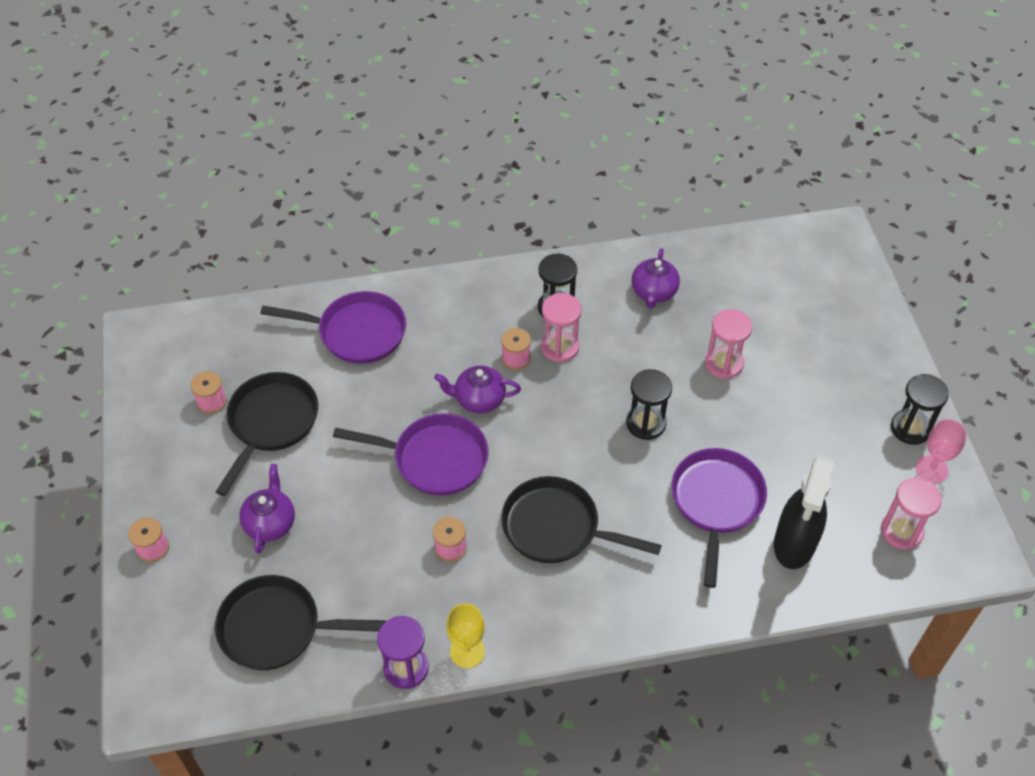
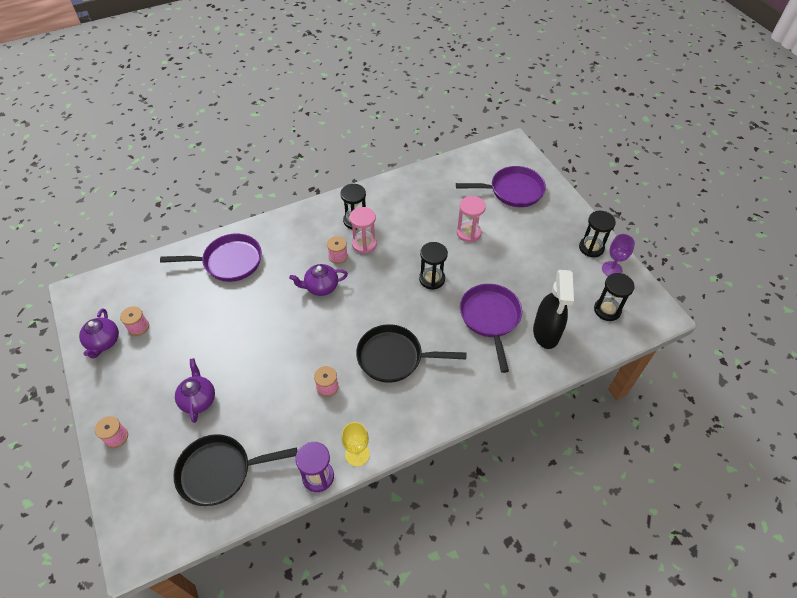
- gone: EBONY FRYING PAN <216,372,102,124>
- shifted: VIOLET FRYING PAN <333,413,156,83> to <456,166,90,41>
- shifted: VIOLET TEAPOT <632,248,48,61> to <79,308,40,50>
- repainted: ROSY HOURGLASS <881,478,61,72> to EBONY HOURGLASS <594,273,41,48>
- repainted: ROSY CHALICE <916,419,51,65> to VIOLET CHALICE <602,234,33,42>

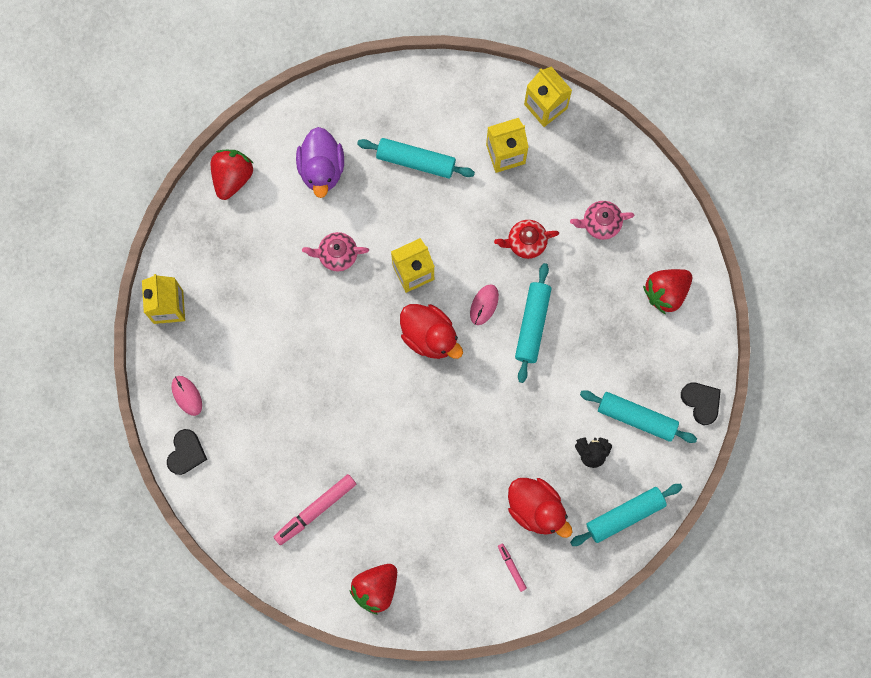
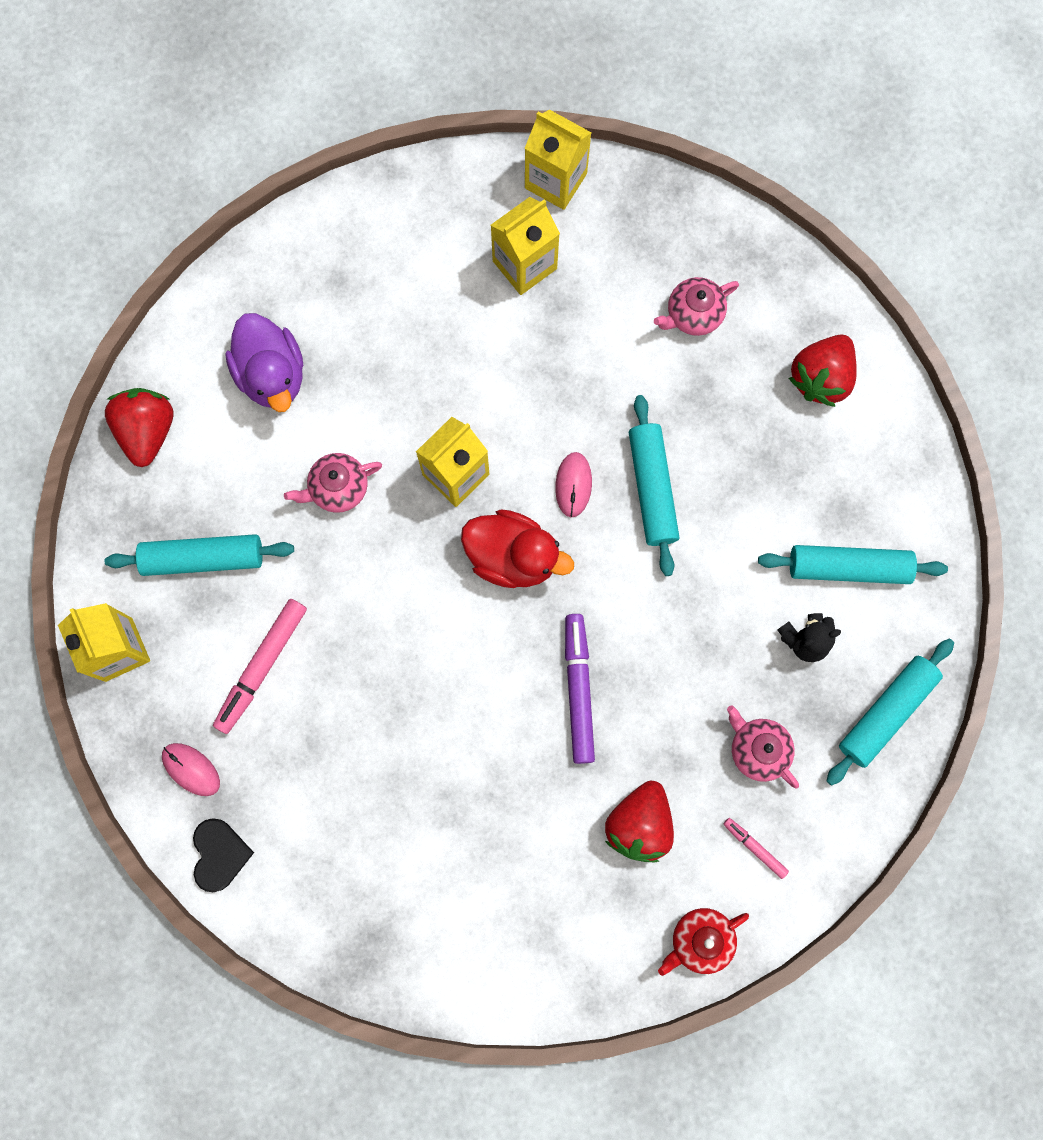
- shifted: ROSY MARKER <274,474,82,71> to <213,599,94,135>
- shifted: RED TOY STRAWBERRY <349,564,48,51> to <605,781,69,82>
- shifted: AQUA PASTRY ROLLER <357,138,118,41> to <105,534,189,42>
- shifted: RED TEAPOT <494,220,65,39> to <658,908,91,68>
- swapped: RED RUBBER DUCK <508,478,64,60> to ROSY TEAPOT <727,705,72,84>
- gone: EBONY LOVE HEART <681,382,40,43>
- new: VIOLET MARKER <565,614,30,150>

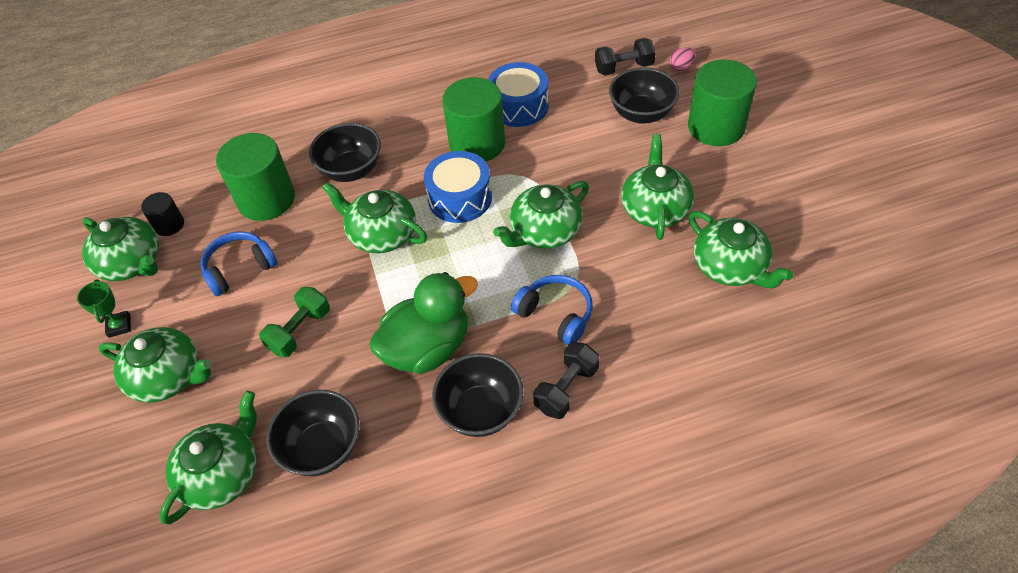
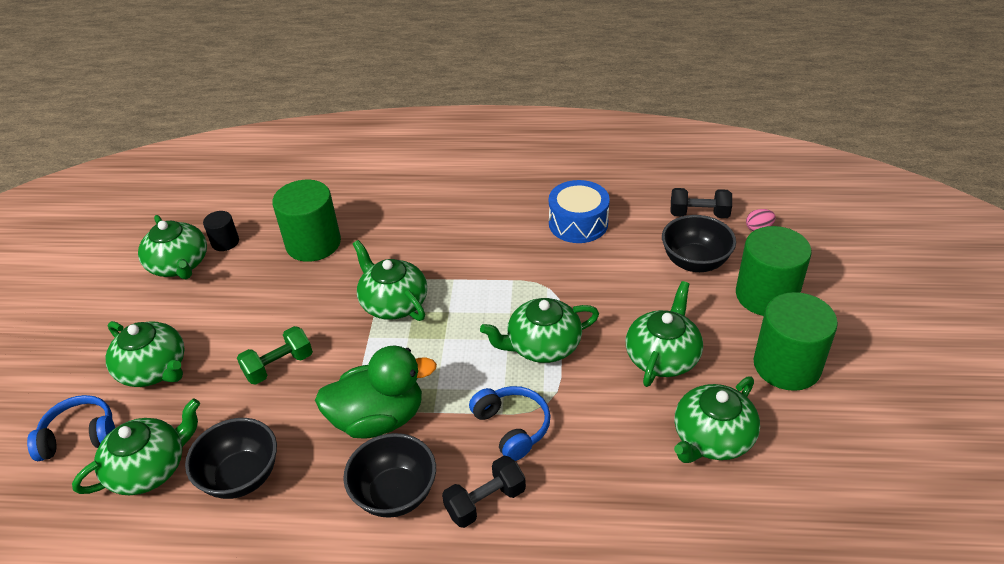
- gone: GREEN AWARD CUP <77,279,54,59>
- shifted: COBALT HEADSET <201,232,76,64> to <27,395,88,66>
- gone: EBONY DEEP DISH <309,123,72,59>
- gone: COBALT DRUM <424,151,68,72>
- shifted: GREEN CYLINDER <442,77,63,85> to <754,292,84,99>
- rotated: GREEN TEAPOT <689,211,104,77> = <674,377,86,86> 60 degrees clockwise

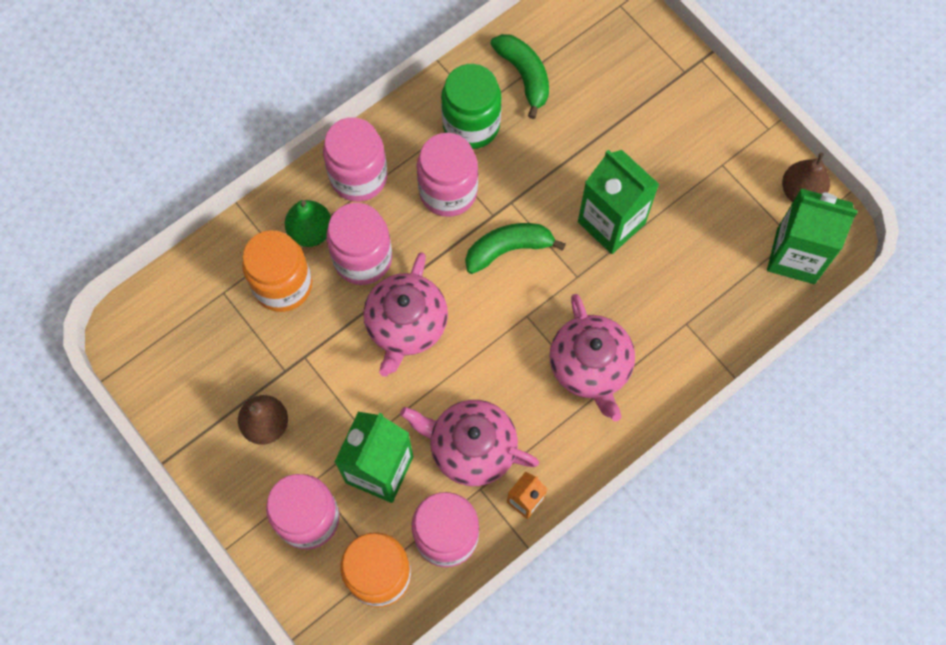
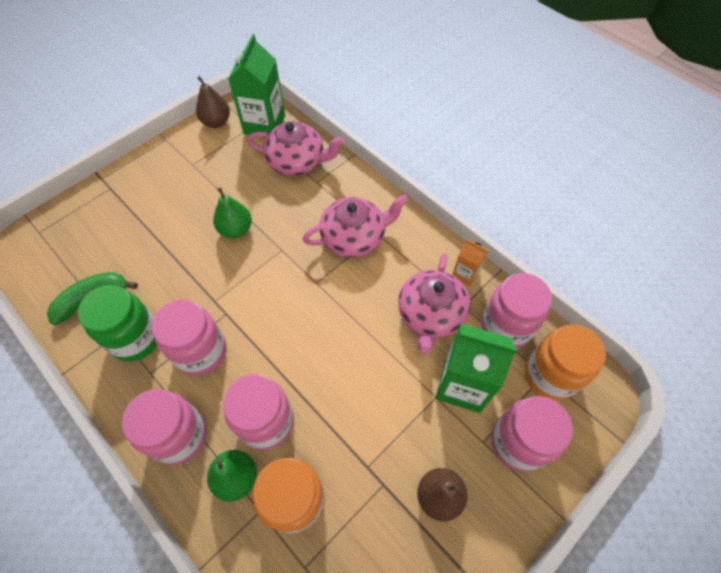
- shifted: ROSY TEAPOT <363,252,85,125> to <247,121,98,55>
- gone: GREEN BANANA <465,223,101,51>
- swapped: GREEN CARTON <578,150,81,104> to GREEN TOY PEAR <213,188,39,50>

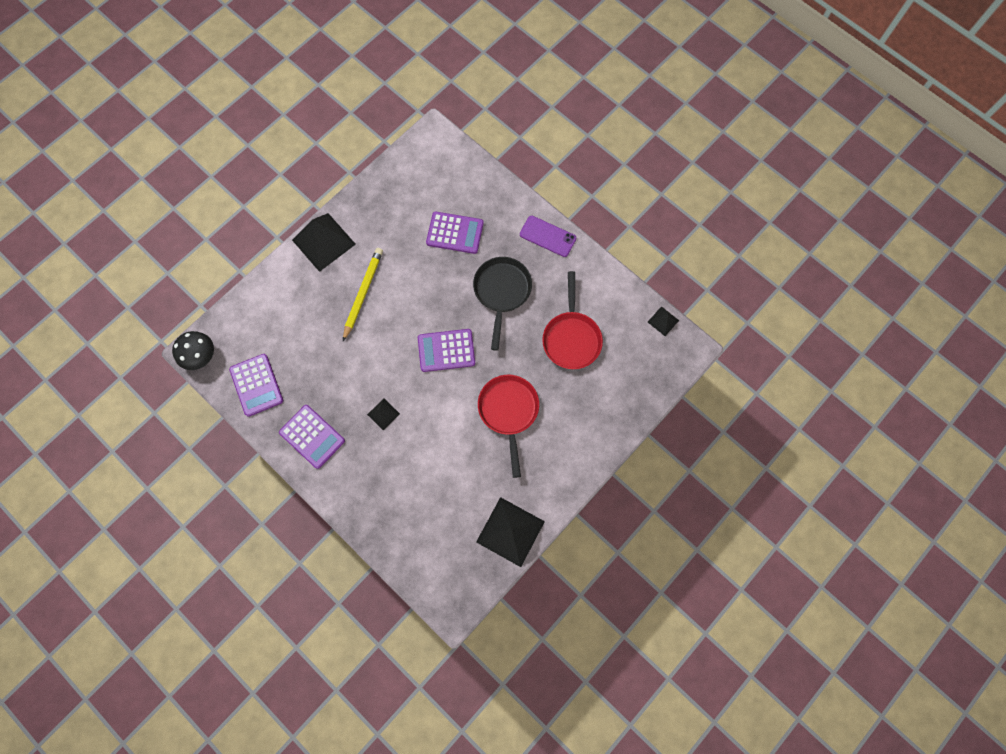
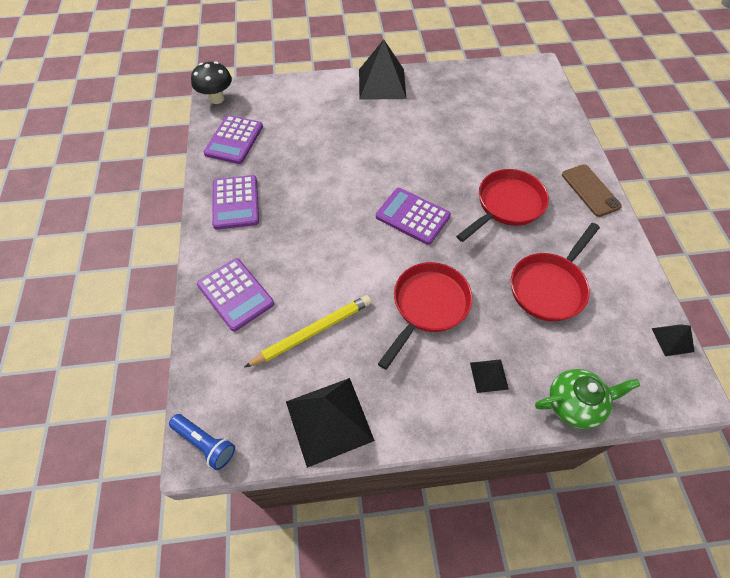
- shifted: BRIGHT YELLOW PENCIL <343,248,40,93> to <244,295,127,73>
- shifted: EBONY SOLID PYRAMID <367,399,33,31> to <470,359,39,34>
- shifted: VIOLET CALCULATOR <426,211,58,43> to <197,258,77,73>
- repainted: EBONY FRYING PAN <473,257,59,94> to RED FRYING PAN <456,169,93,73>
- repainted: VIOLET MOBILE PHONE <520,216,56,41> to DARK BROWN MOBILE PHONE <562,164,60,53>
- new: COBALT POCKET TORCH <169,414,66,56>
- new: GREEN TEAPOT <535,369,105,60>

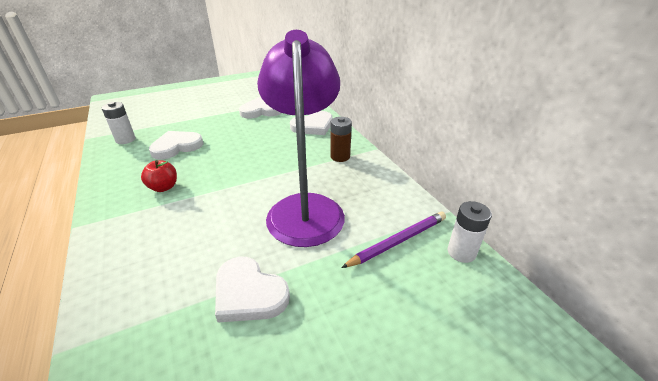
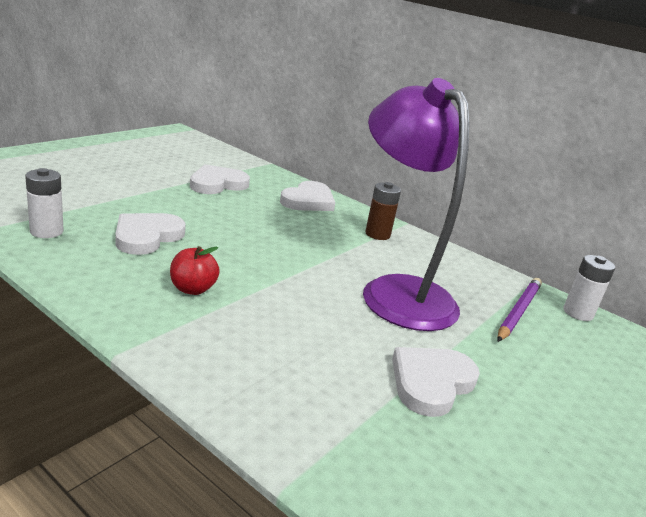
- rotated: WHITE LOVE HEART <215,257,75,66> = <392,347,88,70> 120 degrees clockwise

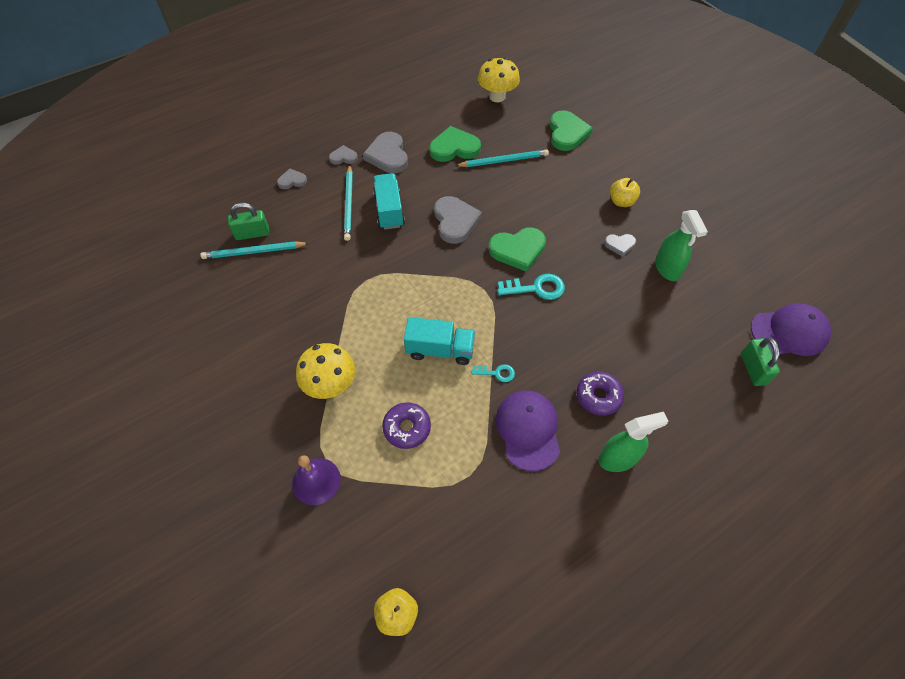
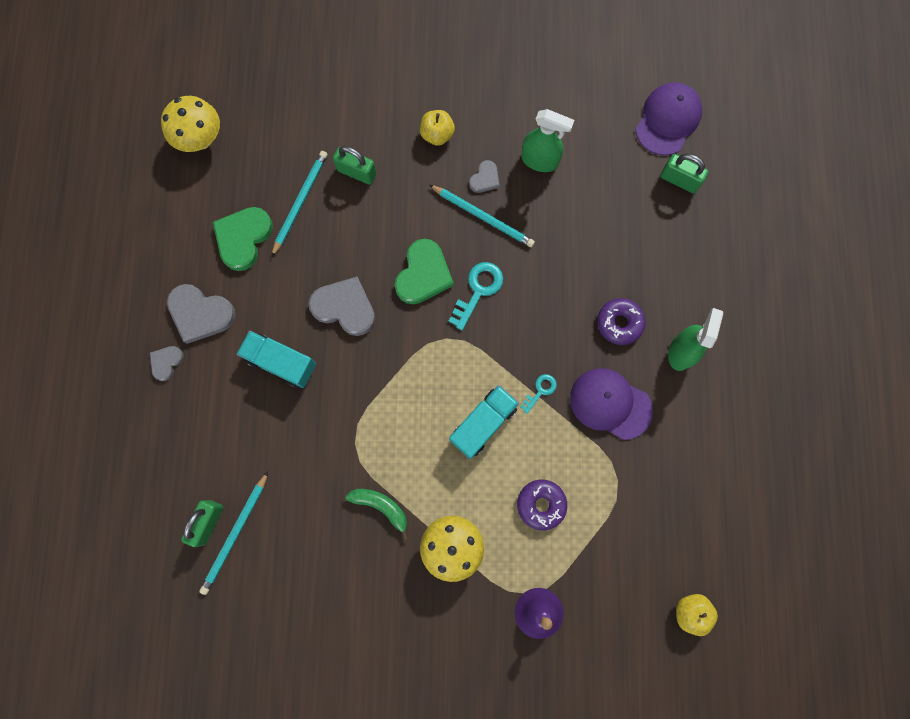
- gone: ASH-GREY LOVE HEART <277,169,30,20>
- shifted: AQUA PENCIL <344,165,9,76> to <430,185,105,62>
- gone: GREEN LOVE HEART <550,110,43,41>
- new: GREEN SMALL LOCK <333,146,44,39>
- new: GREEN BANANA <345,489,64,51>

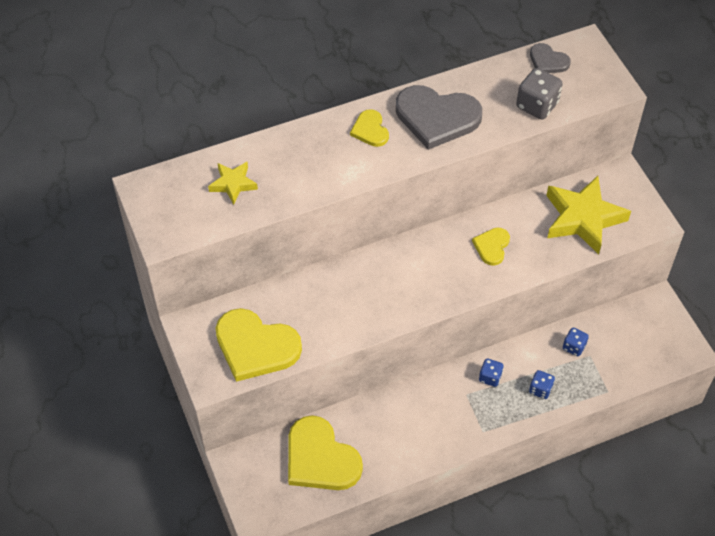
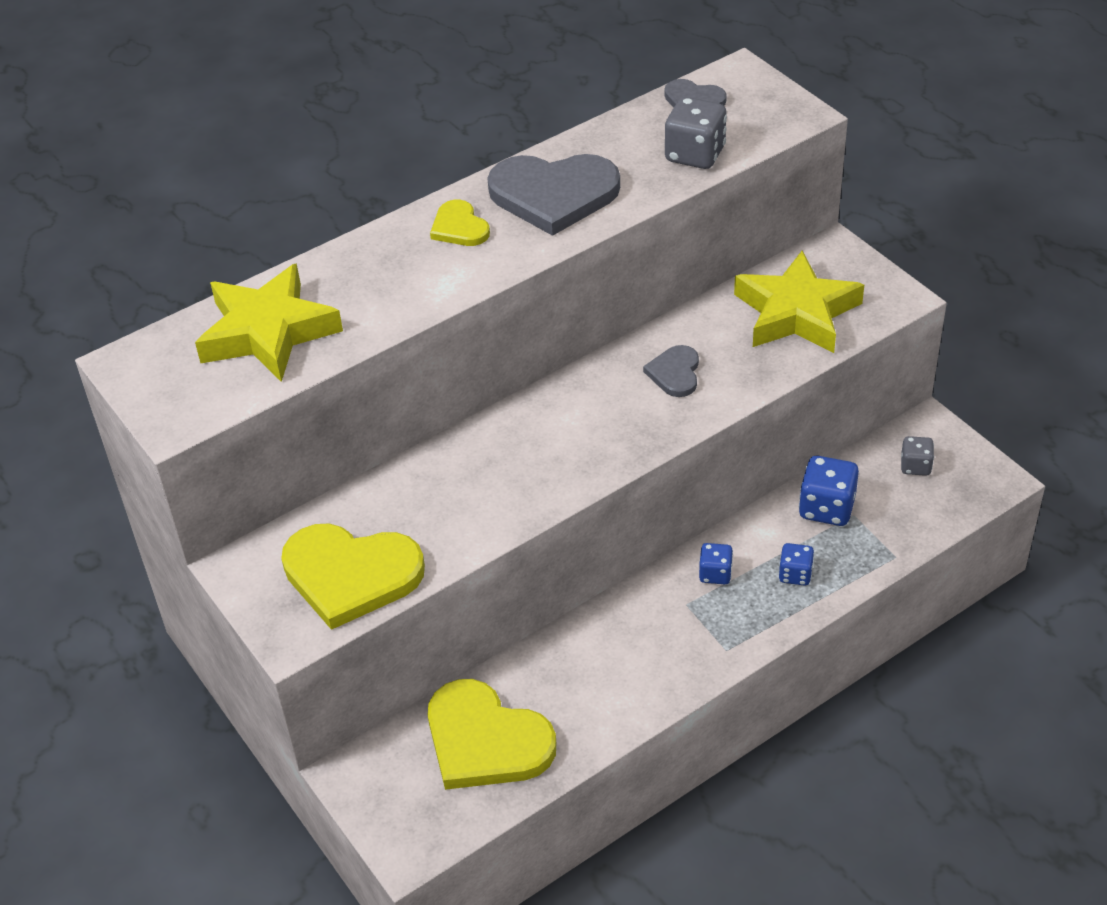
- scaled: BRIGHT YELLOW FIVE-POINTED STAR <208,162,50,43> = <195,263,148,119> x1.88
- repainted: BRIGHT YELLOW LOVE HEART <472,228,38,38> to ASH-GREY LOVE HEART <643,345,56,52>
- scaled: COBALT DIE <563,328,26,28> = <799,456,60,70> x1.67
- new: ASH-GREY DIE <901,436,33,40>

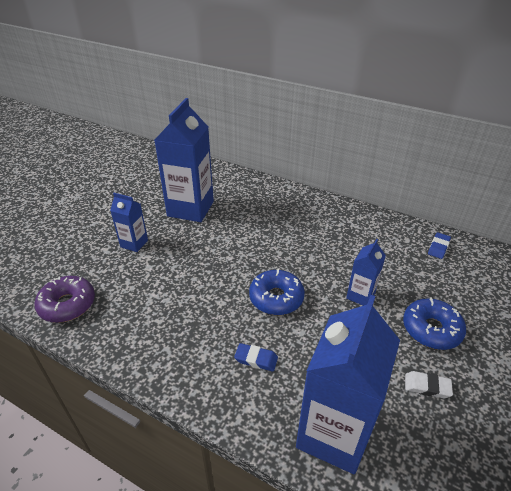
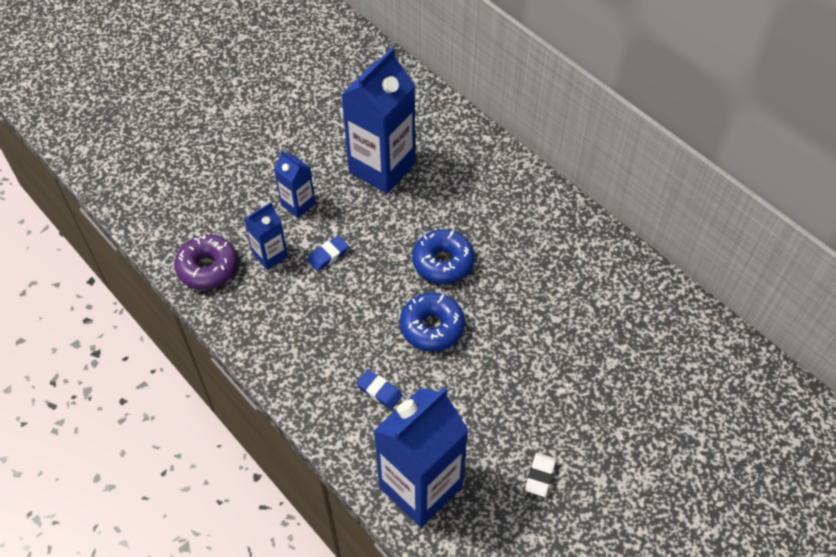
- shifted: COBALT CARTON <346,239,40,67> to <244,202,44,68>
- shifted: COBALT DONUT <403,298,63,52> to <412,229,63,55>
- rotated: WHITE GUM ERASER <405,371,48,27> = <525,453,31,44> 75 degrees clockwise
- shifted: COBALT GUM ERASER <428,232,23,27> to <307,235,42,36>

